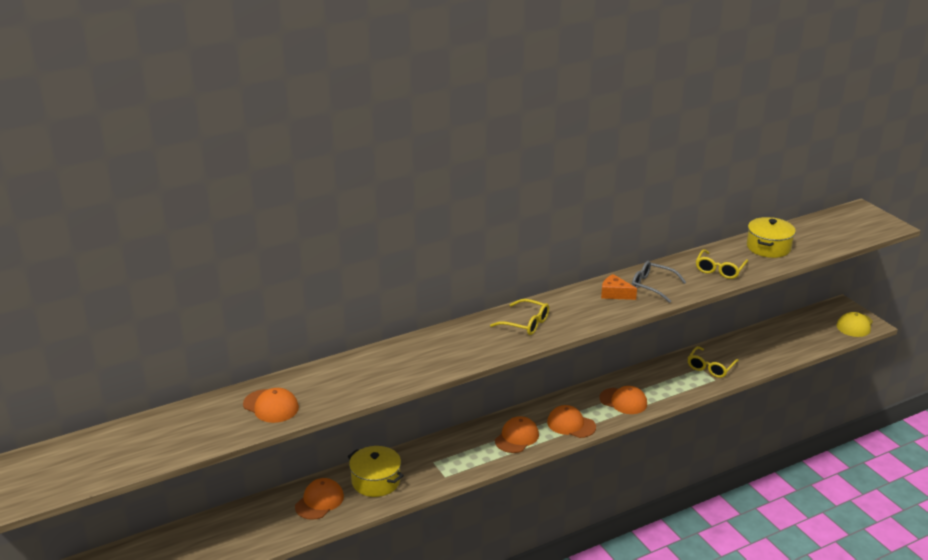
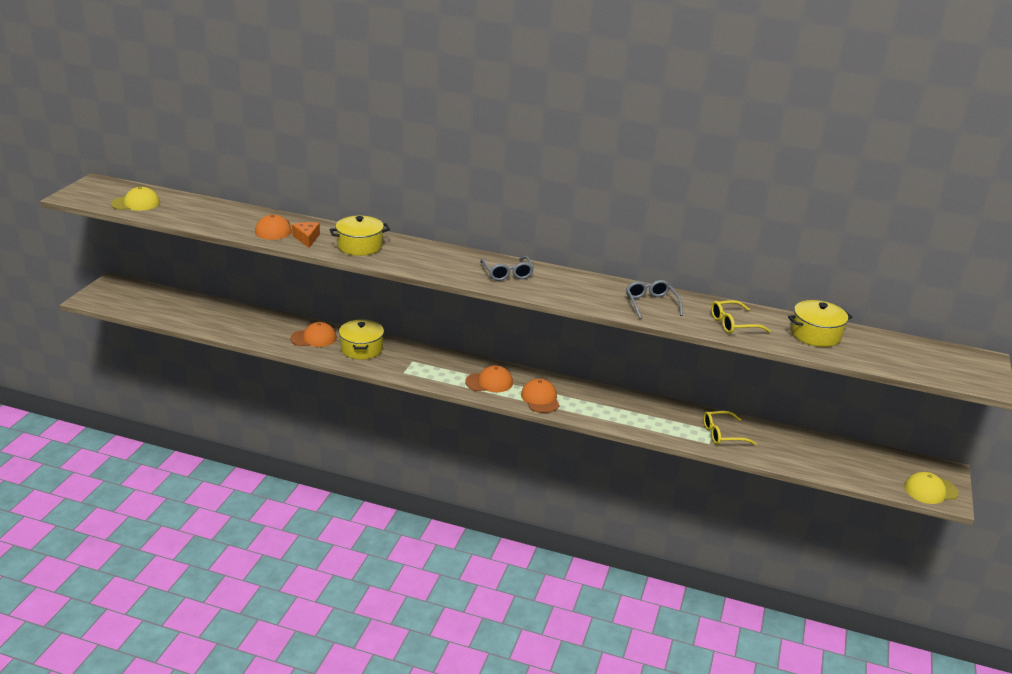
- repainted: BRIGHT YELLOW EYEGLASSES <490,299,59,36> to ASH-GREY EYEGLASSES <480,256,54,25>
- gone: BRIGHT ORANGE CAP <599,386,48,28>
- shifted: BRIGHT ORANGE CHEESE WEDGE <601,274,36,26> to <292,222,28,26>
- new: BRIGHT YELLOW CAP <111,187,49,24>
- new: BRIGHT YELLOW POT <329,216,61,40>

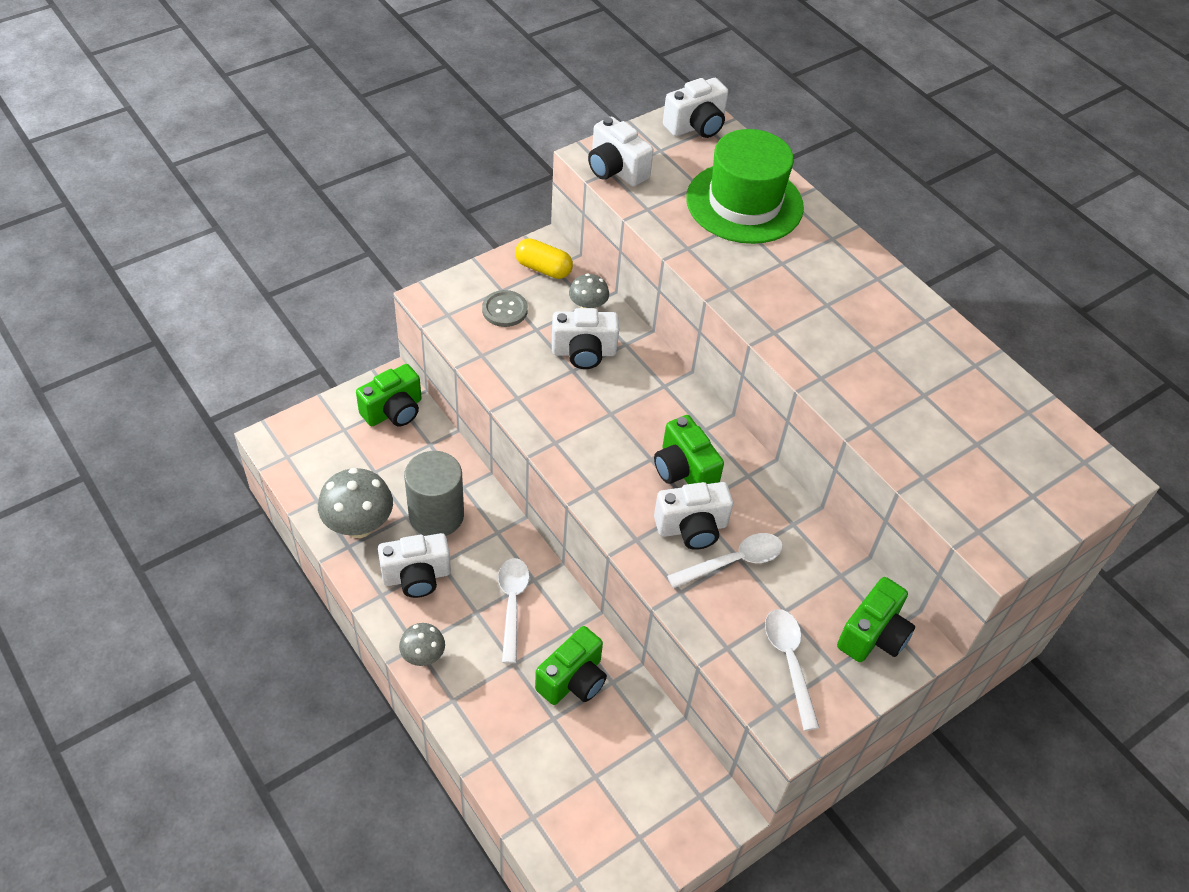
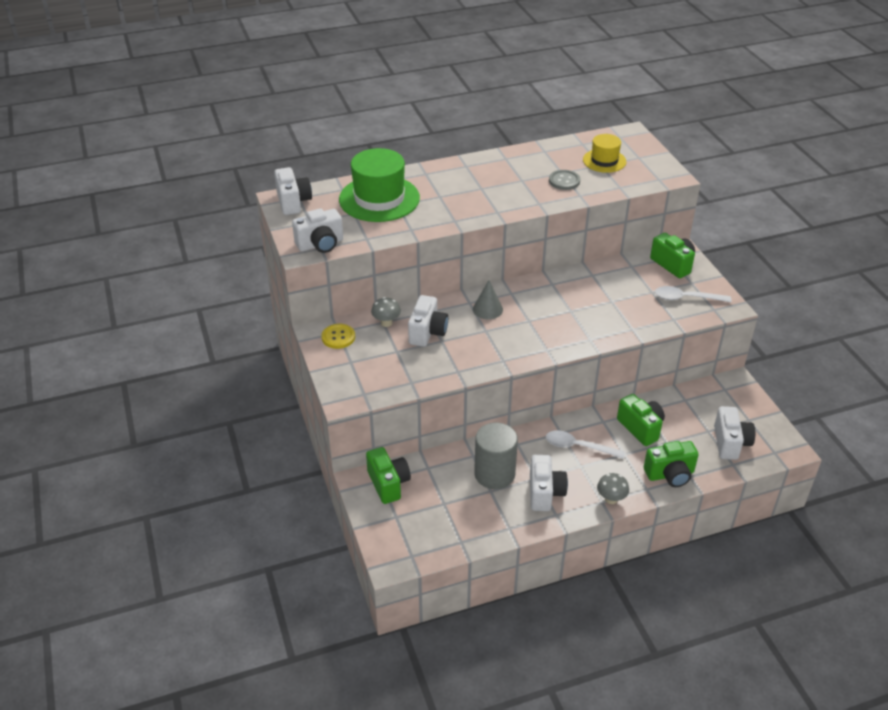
- gone: ASH-GREY MUSHROOM <318,468,75,70>
- shifted: ASH-GREY SHIRT BUTTON <482,290,46,37> to <549,170,31,20>
- swapped: BRIGHT YELLOW PILL <515,238,58,41> to BRIGHT YELLOW SHIRT BUTTON <321,324,34,25>
- shifted: GREEN COMPACT CAMERA <654,415,70,69> to <644,441,55,46>
- shifted: WHITE COMPACT CAMERA <654,482,79,68> to <714,406,41,54>
- gone: WHITE TEASPOON <667,533,116,55>
- new: ASH-GREY CONE SHAPE <473,280,30,39>
- new: BRIGHT YELLOW TOP HAT <583,134,43,39>

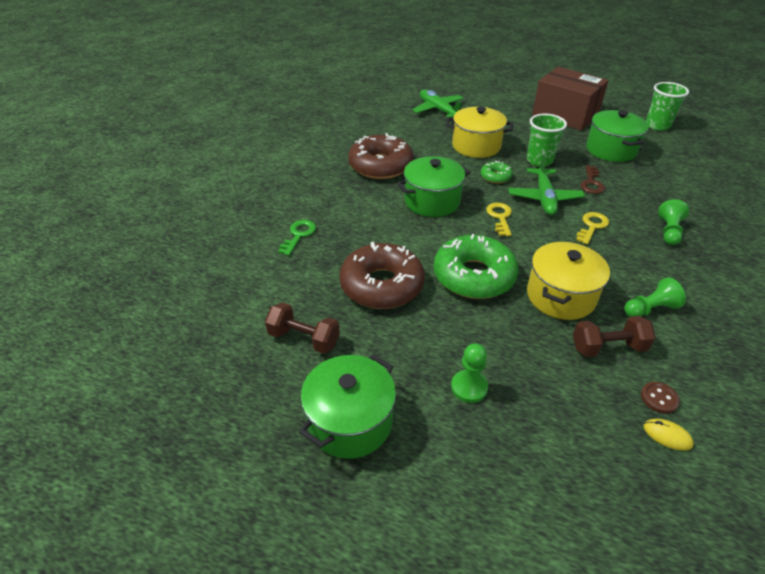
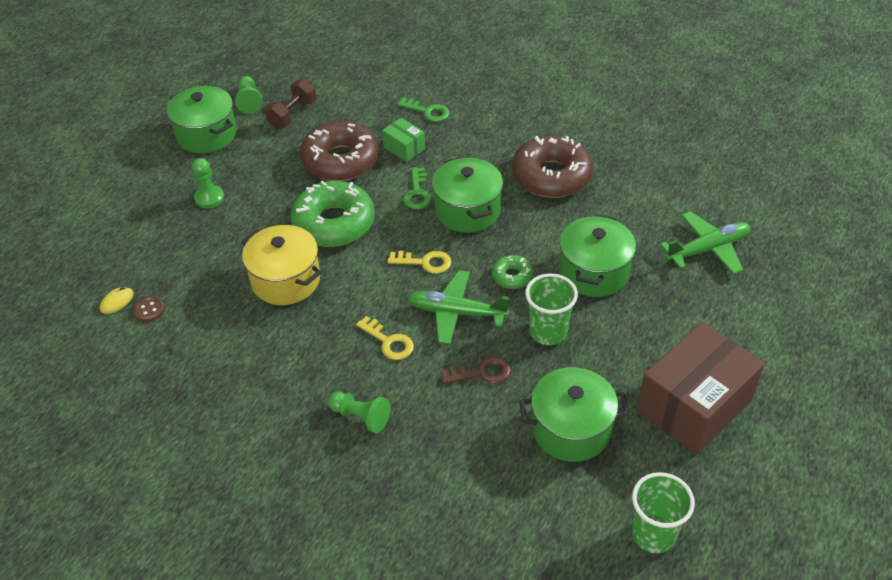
- repainted: BRIGHT YELLOW POT <446,107,67,51> to GREEN POT <559,214,77,83>
- gone: DARK BROWN HAND WEIGHT <573,316,83,41>
- rotated: DARK BROWN DOOR KEY <580,166,25,28> = <441,356,70,28> 150 degrees clockwise
- shifted: GREEN GAME PAWN <624,277,62,40> to <235,76,28,38>
- new: GREEN PARCEL <382,118,43,44>
- new: GREEN DOOR KEY <403,167,28,42>

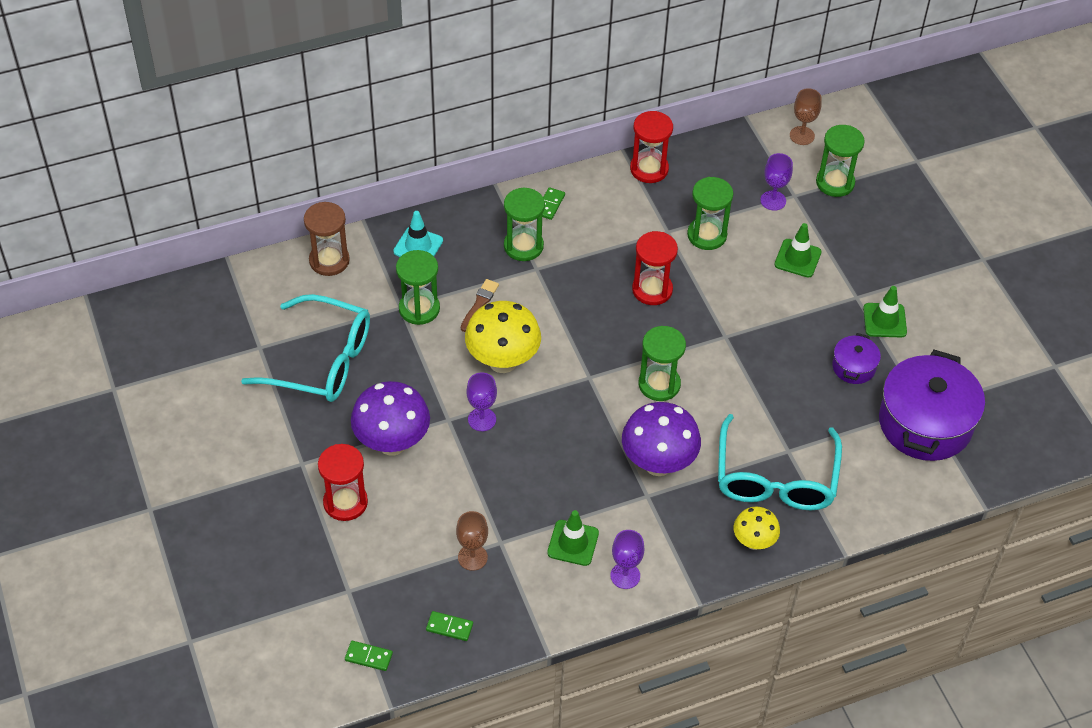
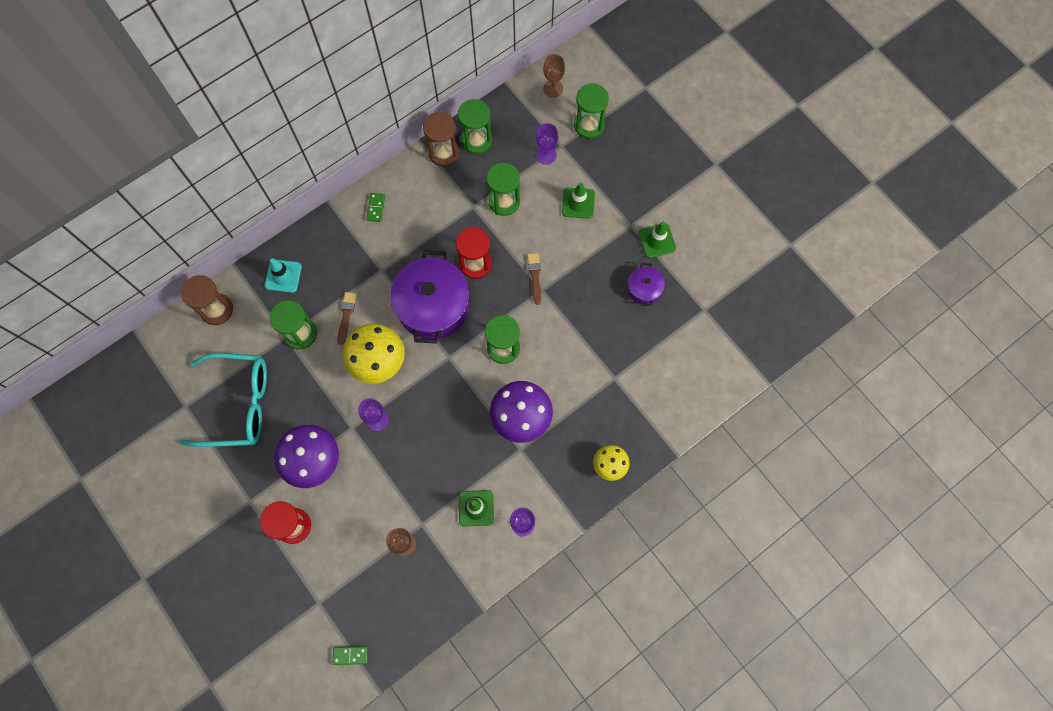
- gone: GREEN DOMINO PIECE <426,611,47,30>
- shifted: GREEN HOURGLASS <504,187,41,74> to <458,99,34,55>
- repainted: RED HOURGLASS <630,111,43,72> to DARK BROWN HOURGLASS <423,112,36,54>
- gone: AQUA EYEGLASSES <718,414,124,96>
- shifted: VIOLET POT <879,350,106,111> to <390,250,80,94>
- new: DARK BROWN PAINTBRUSH <527,253,14,52>

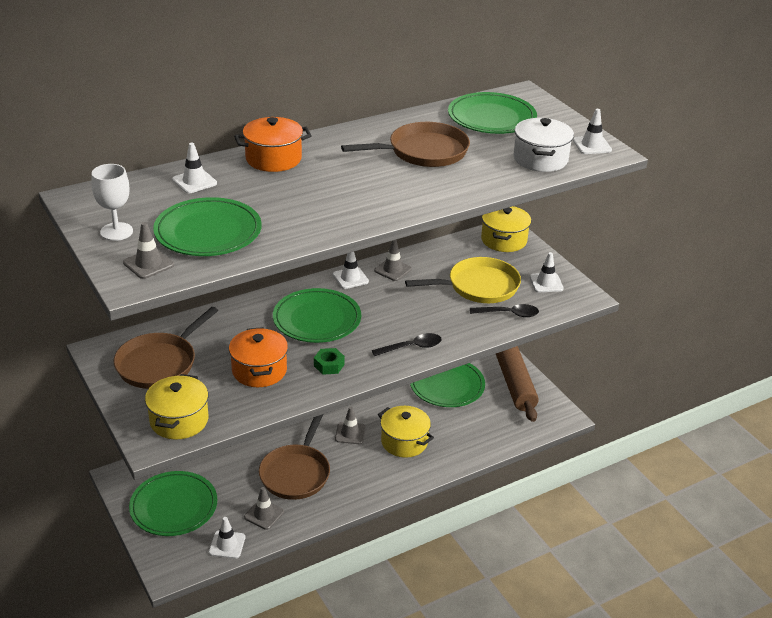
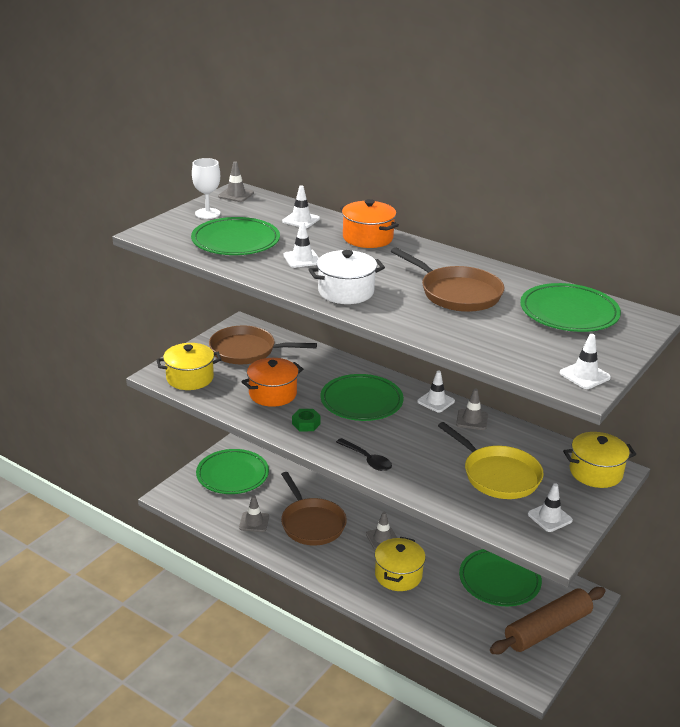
- shifted: ASH-GREY TRAFFIC CONE <123,222,51,57> to <218,162,36,40>
- shifted: WHITE TRAFFIC CONE <209,517,36,42> to <283,222,36,46>
- rotated: DARK BROWN FRYING PAN <259,414,71,86> = <281,472,66,73> 105 degrees counterclockwise
- gone: EBONY TEASPOON <470,304,69,13>
- shifted: WHITE POT <513,118,61,54> to <308,250,77,54>

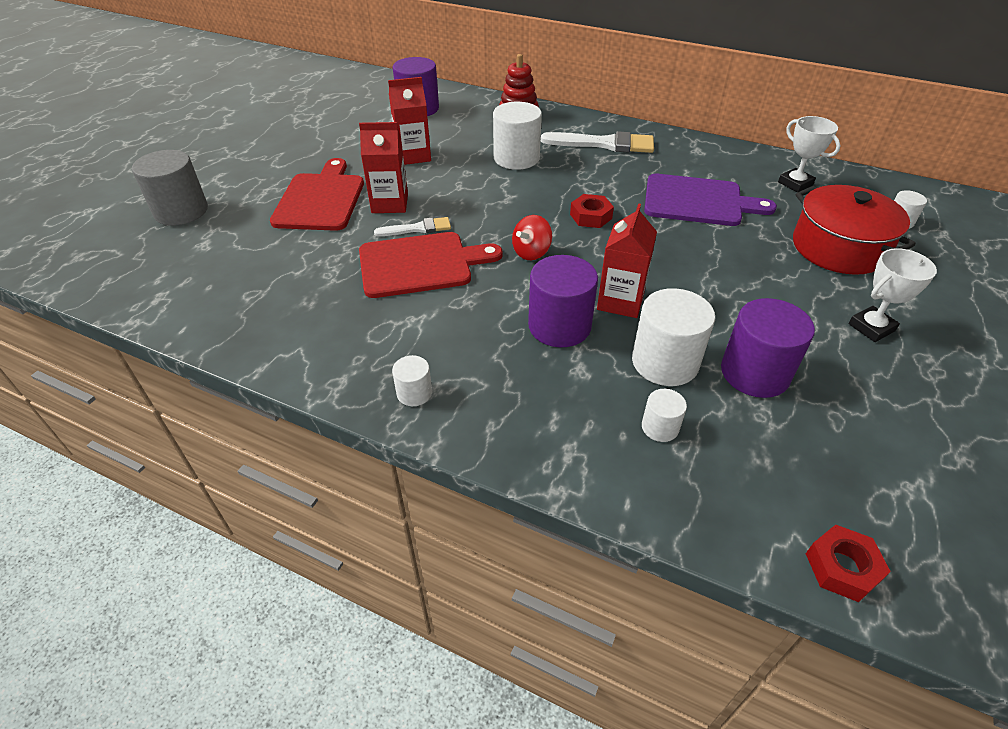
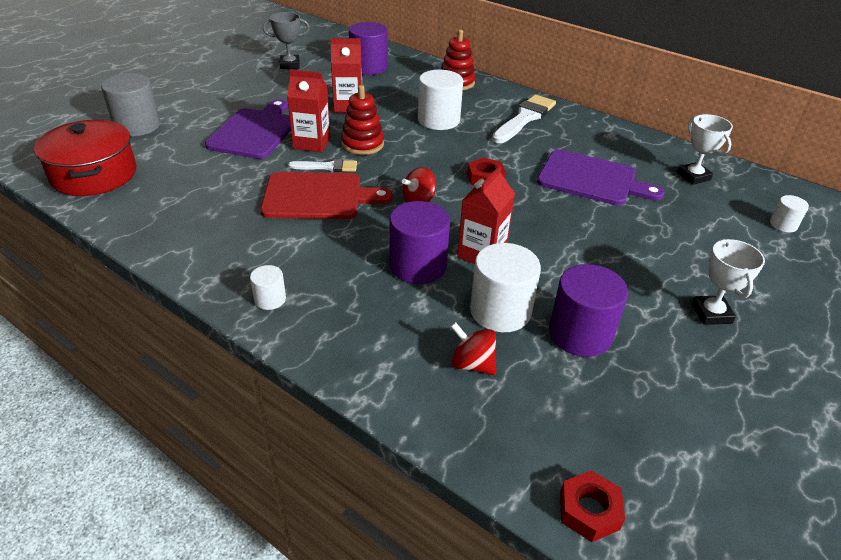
- repainted: RED CHOPPING BOARD <270,158,94,73> to VIOLET CHOPPING BOARD <205,99,86,60>
- rotated: WHITE PAINTBRUSH <541,131,113,22> = <492,95,64,48> 75 degrees counterclockwise
- swapped: WHITE CYLINDER <642,389,45,53> to RED SPINNING TOP <451,322,45,53>
- shifted: RED POT <793,185,123,90> to <34,120,102,76>
- rotated: WHITE AWARD CUP <849,248,88,94> = <692,239,73,86> 75 degrees counterclockwise
- new: ASH-GREY AWARD CUP <263,12,47,57>
- new: RED STACKING TOY <341,85,43,70>

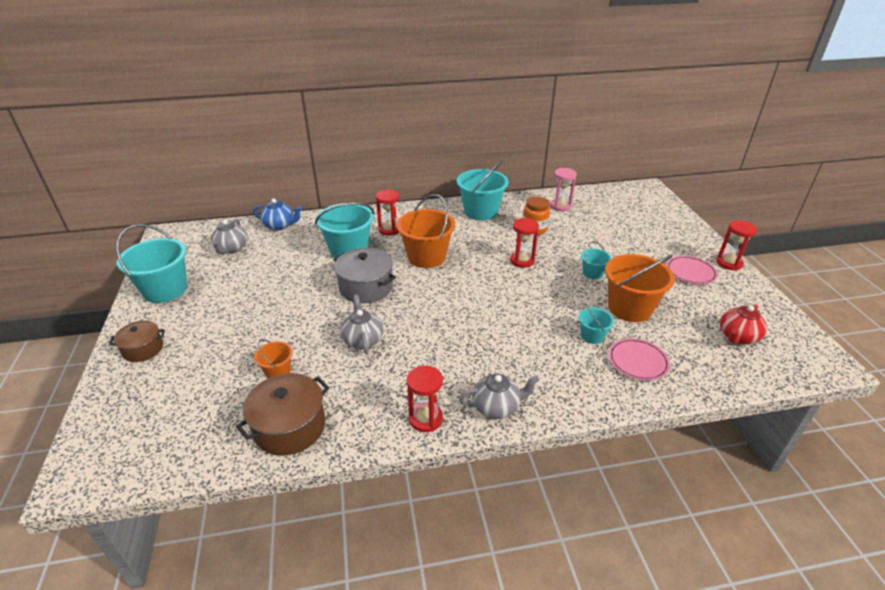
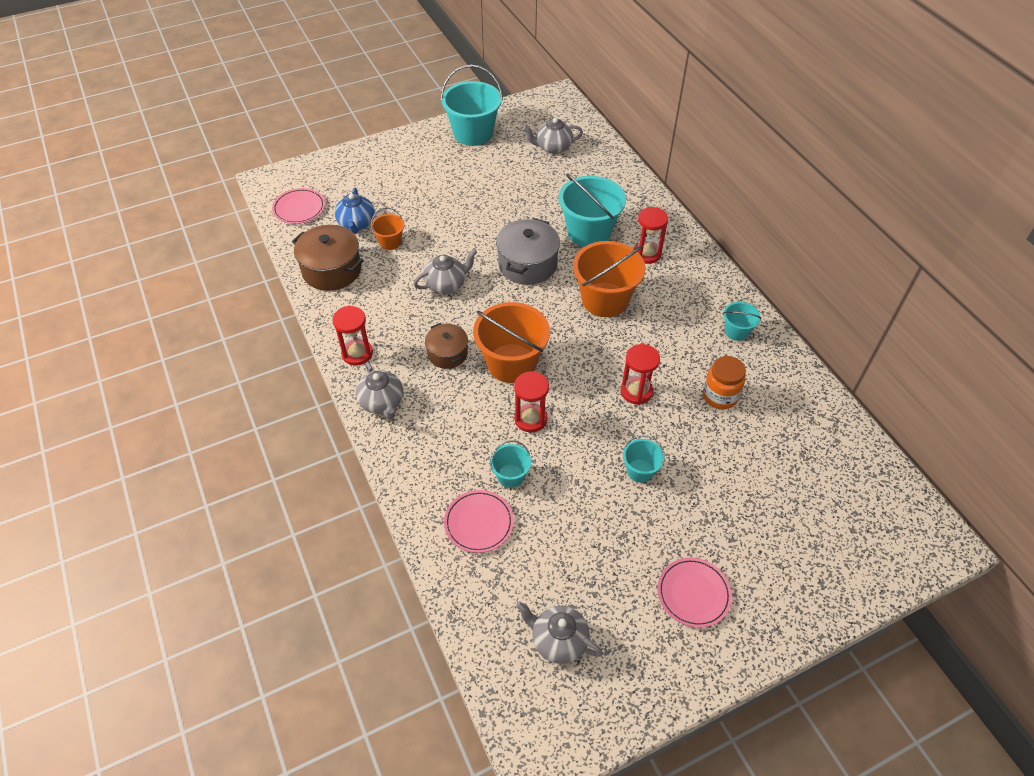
- shifted: DARK BROWN POT <109,321,56,41> to <425,323,43,46>
- shifted: COBALT TEAPOT <253,199,49,32> to <335,187,40,47>
- scaled: AQUA SAND BUCKET <457,160,52,61> = <723,302,38,39> x0.50
- gone: ROSY HOURGLASS <550,168,27,43>
- shifted: BRIGHT ORANGE SAND BUCKET <605,254,70,68> to <473,302,77,81>
- shifted: RED HOURGLASS <716,220,41,51> to <514,371,35,61>
- repainted: RED TEAPOT <720,304,47,40> to ASH-GREY TEAPOT <516,601,87,63>
- new: ROSY PLATE <272,188,53,36>

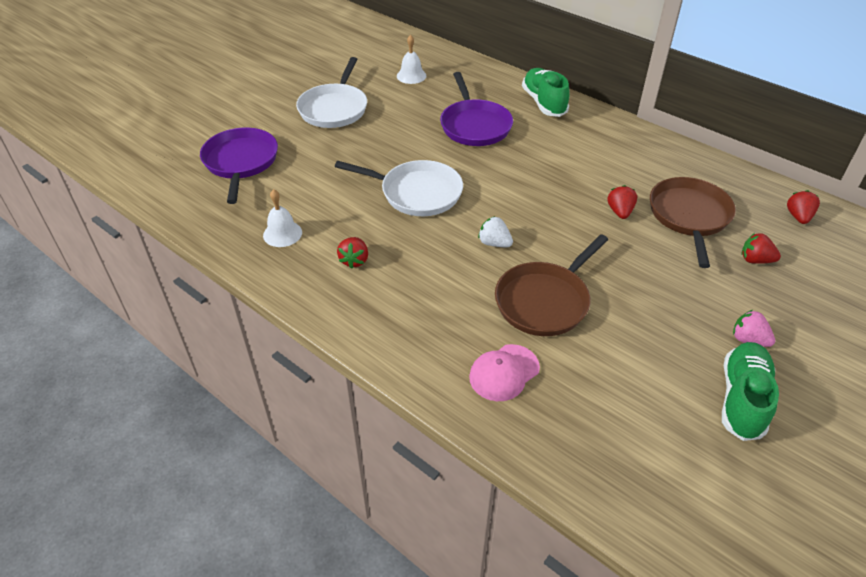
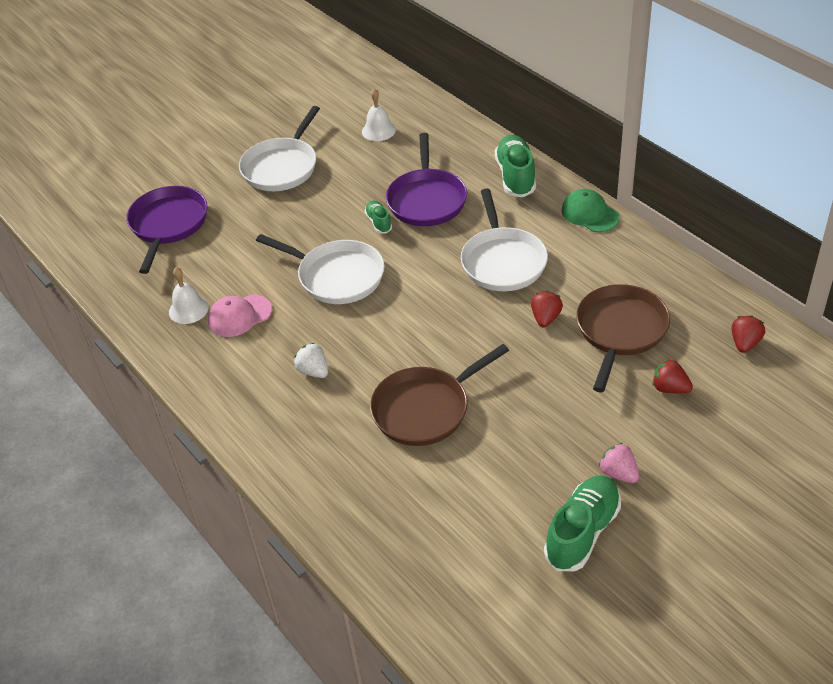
- gone: RED TOY STRAWBERRY <337,237,31,32>
- shifted: ROSY CAP <469,344,71,57> to <208,294,64,43>
- shifted: WHITE TOY STRAWBERRY <478,216,35,31> to <294,343,34,35>
- new: GREEN SHOE <365,201,27,32>
- new: WHITE FRYING PAN <461,189,87,102>
- new: GREEN CAP <561,189,59,43>

